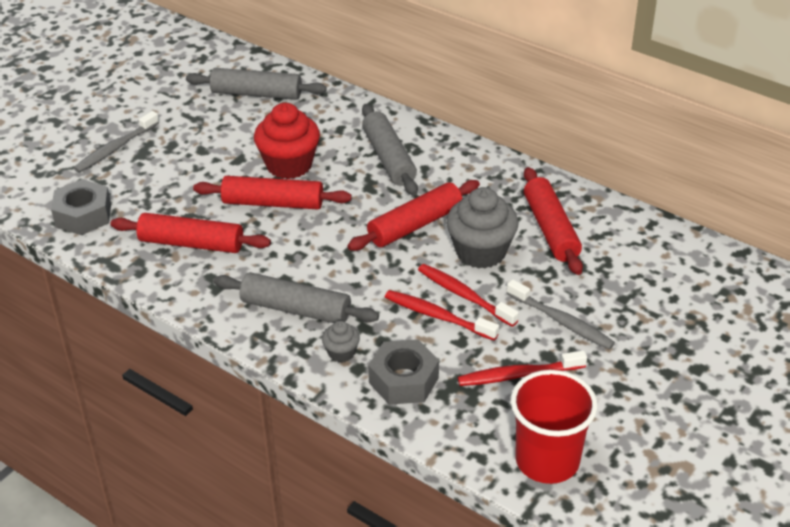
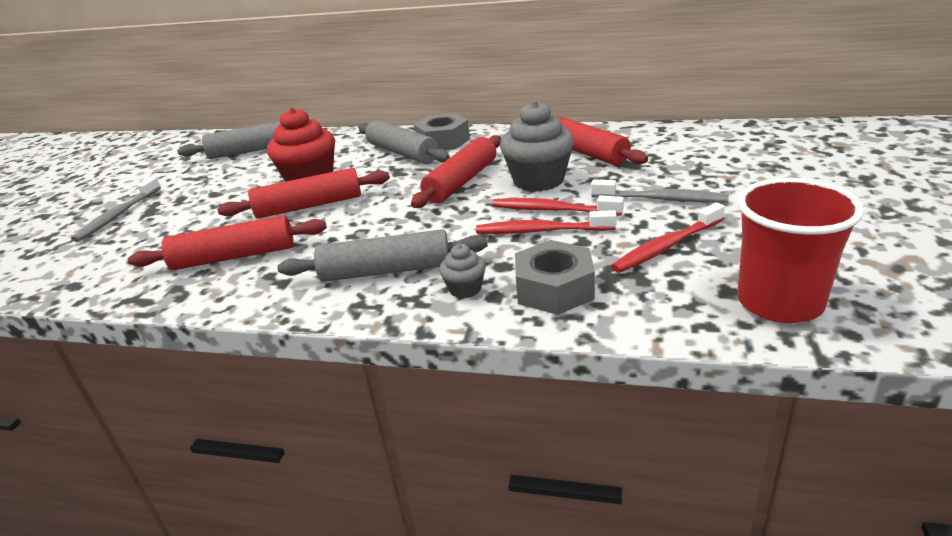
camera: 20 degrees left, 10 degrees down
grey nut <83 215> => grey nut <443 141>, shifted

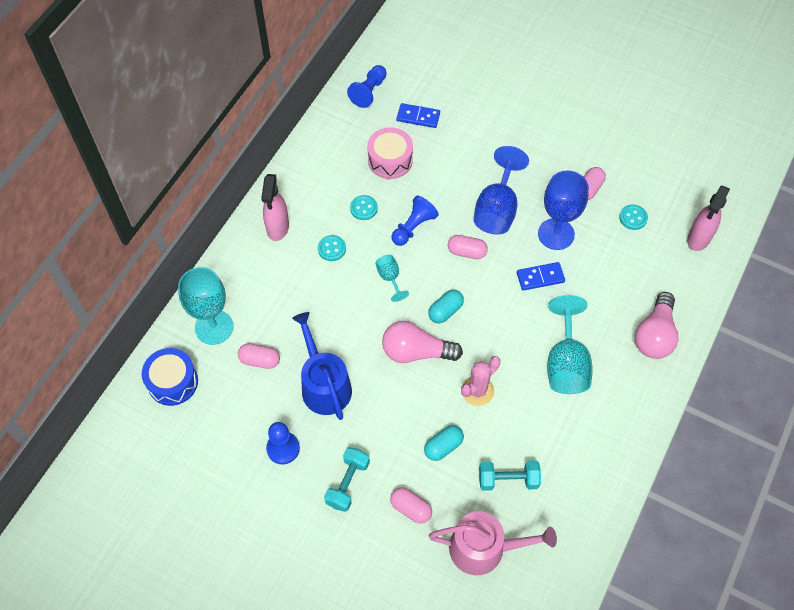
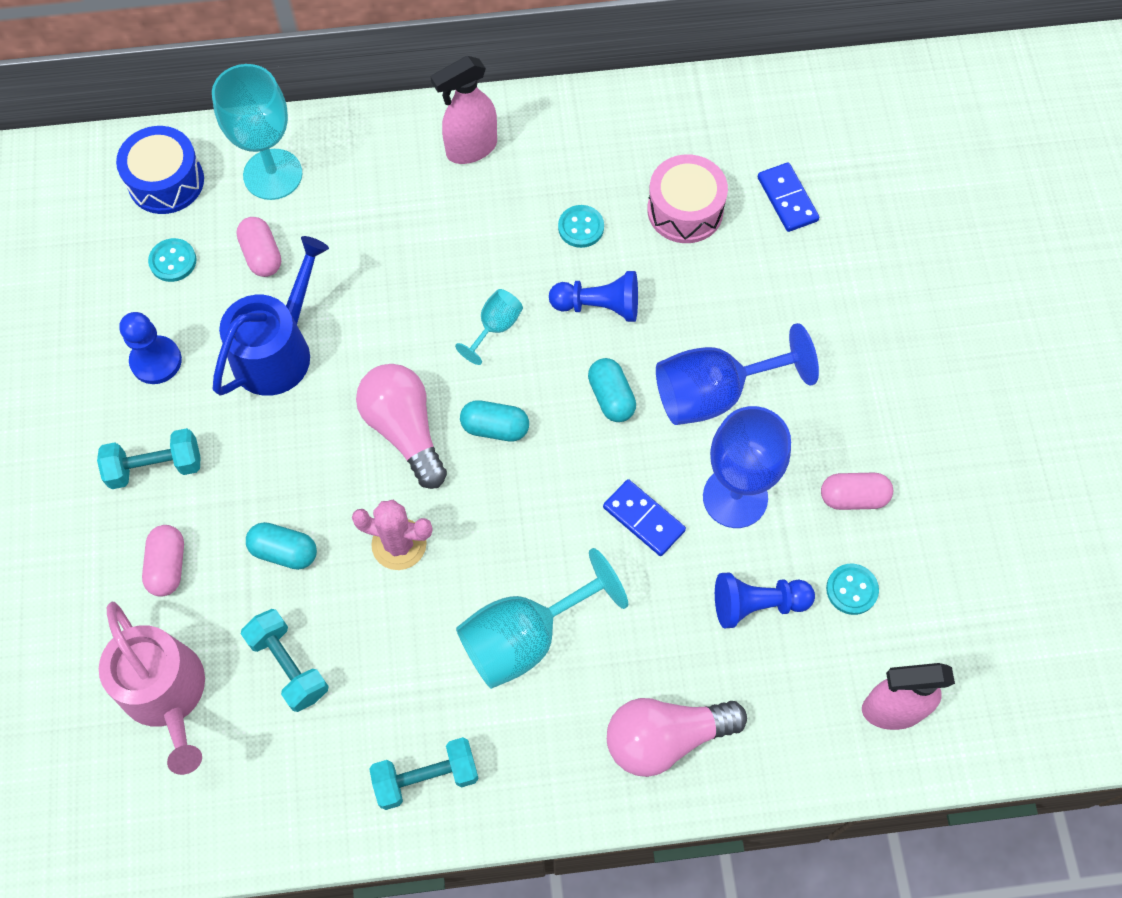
camera: 55 degrees right, 5 degrees up
nothing => turquoise dumbbell <426 777>
turquoise button <331 249> => turquoise button <173 261>, shifted
blue pawn <369 92> => blue pawn <757 604>, shifted
pink capsule <466 252> => turquoise capsule <611 397>

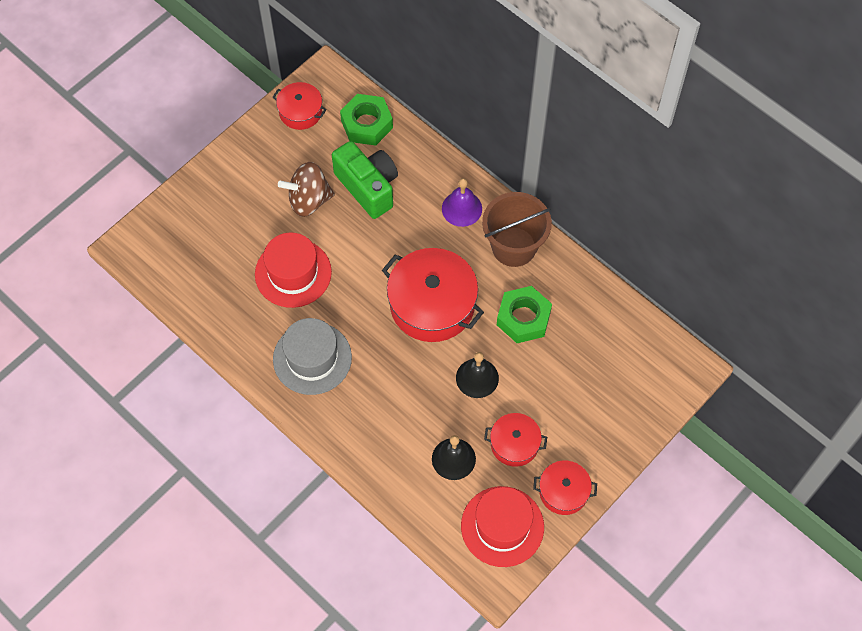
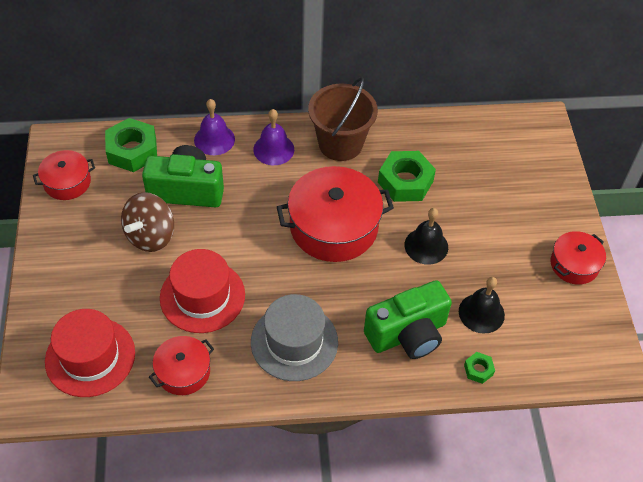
camera: 50 degrees left, 10 degrees down
nothing => purple bell <214 139>
nothing => green camera <408 334>
nothing => green nut <478 370>
red hat <502 526> => red hat <90 357>, shifted
red pot <514 444> => red pot <183 372>, shifted

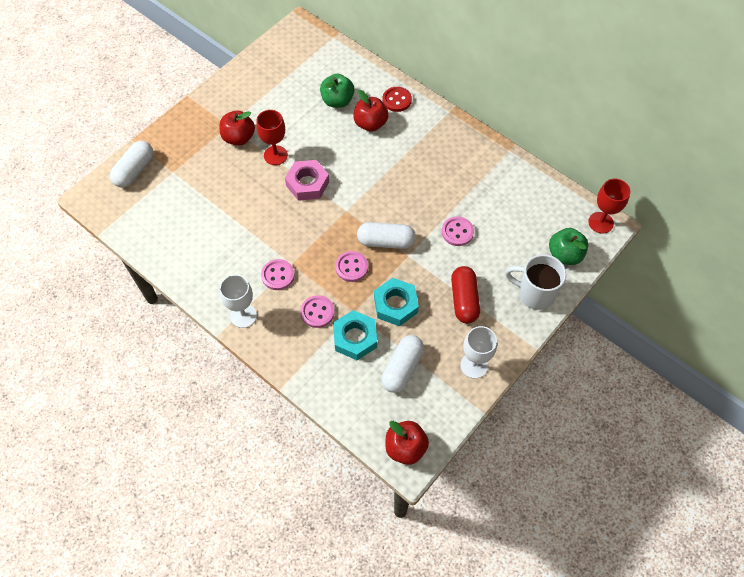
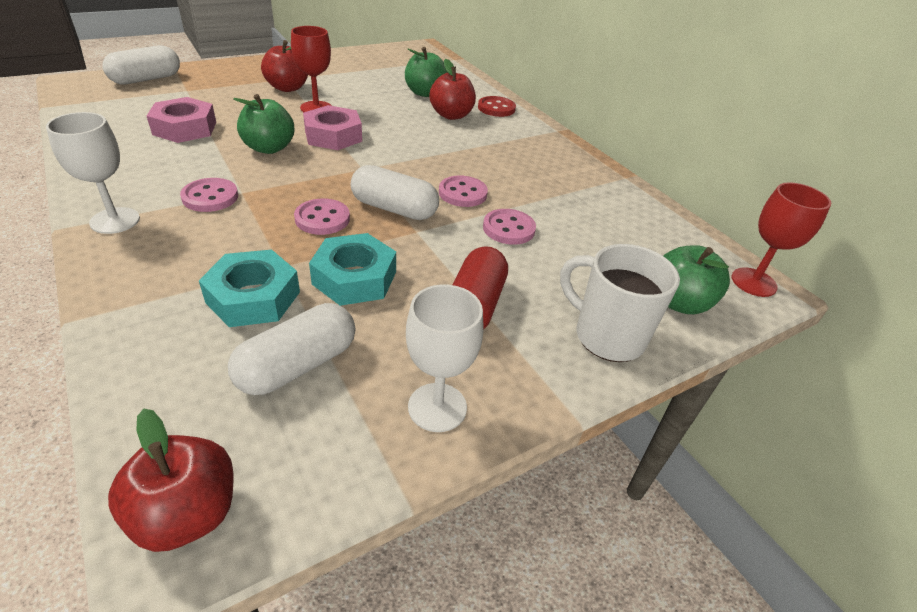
camera: 15 degrees right, 20 degrees down
nothing => pink nut <185 128>
nothing => green apple <269 148>
pink button <317 312> => pink button <462 193>, shifted

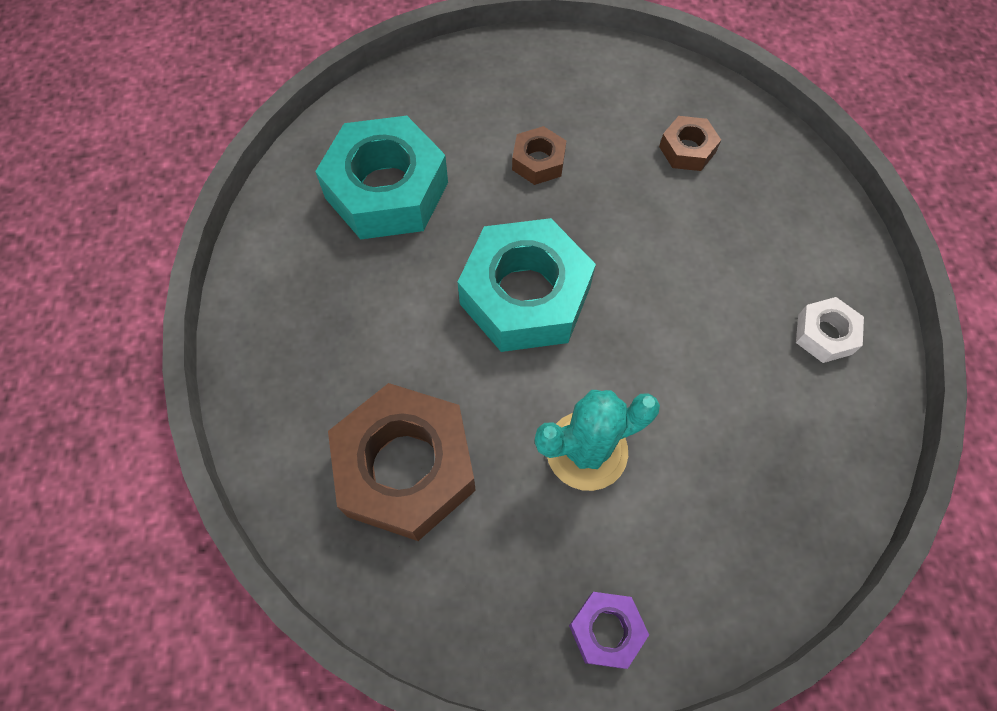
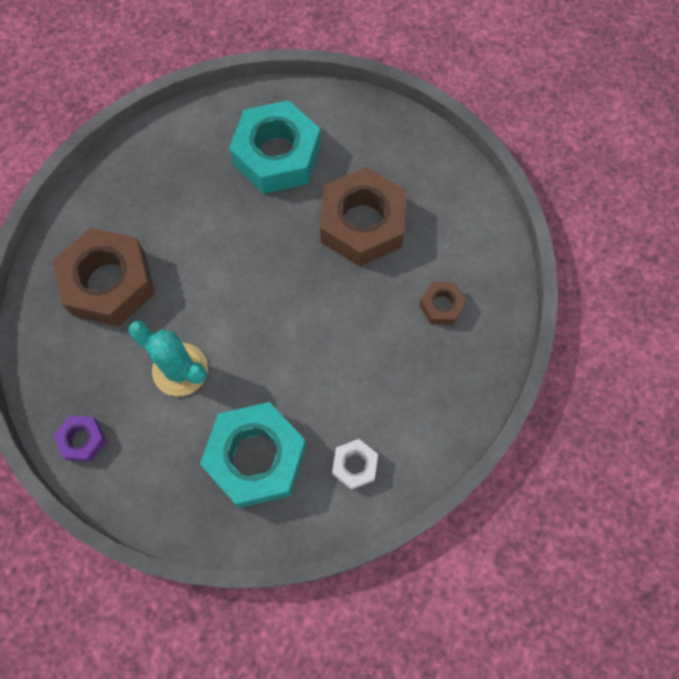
camera: 55 degrees right, 5 degrees up
turquoise nut <525 295> => turquoise nut <256 458>, shifted
brown nut <538 161> => brown nut <362 223>, x2.12

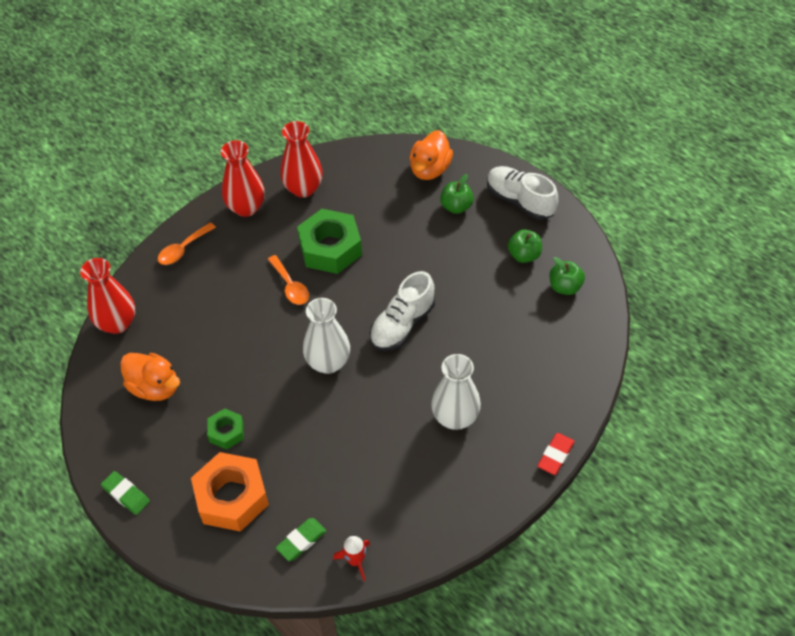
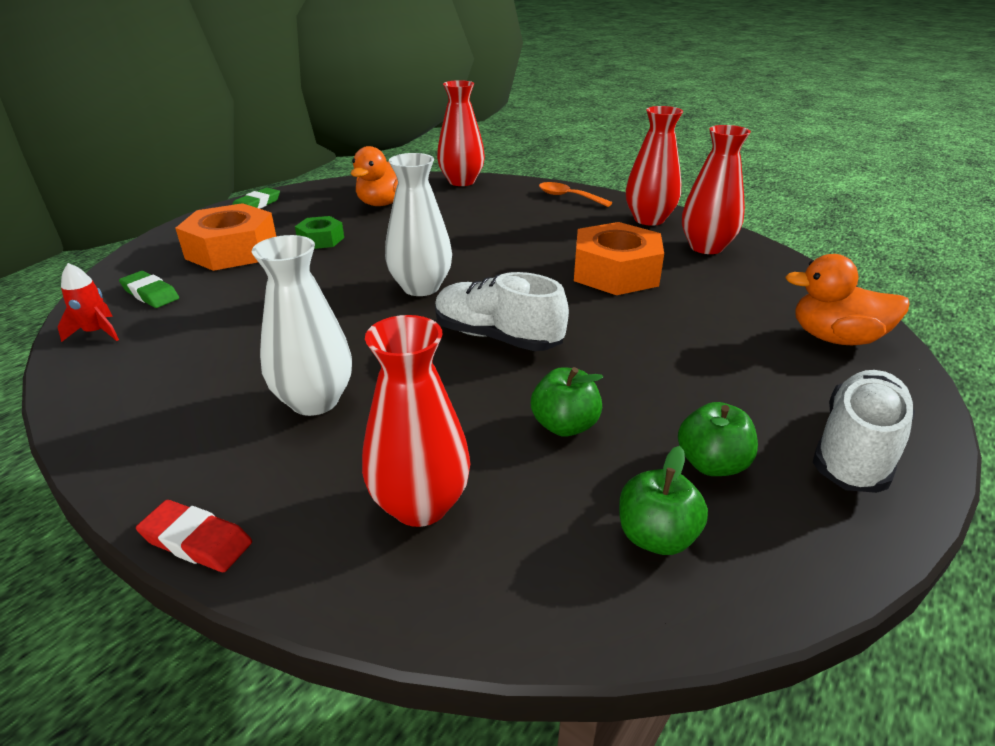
camera: 80 degrees right, 20 degrees down
orange spoon <290 286> => nothing
nothing => red vase <420 505>
green apple <456 207> => green apple <564 425>, shifted
green nut <330 248> => orange nut <615 272>

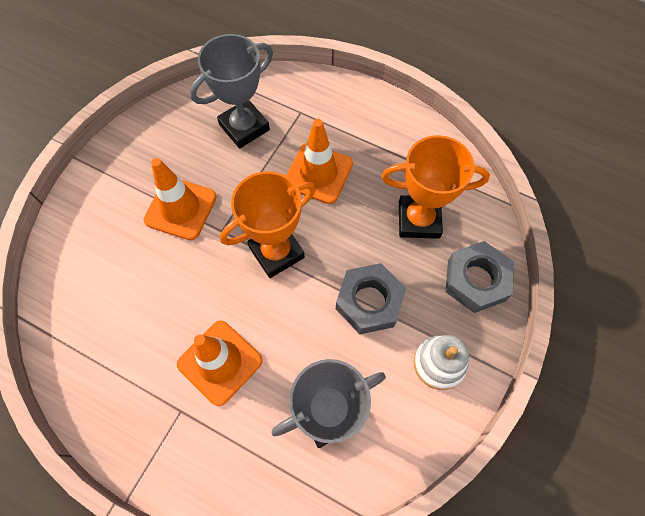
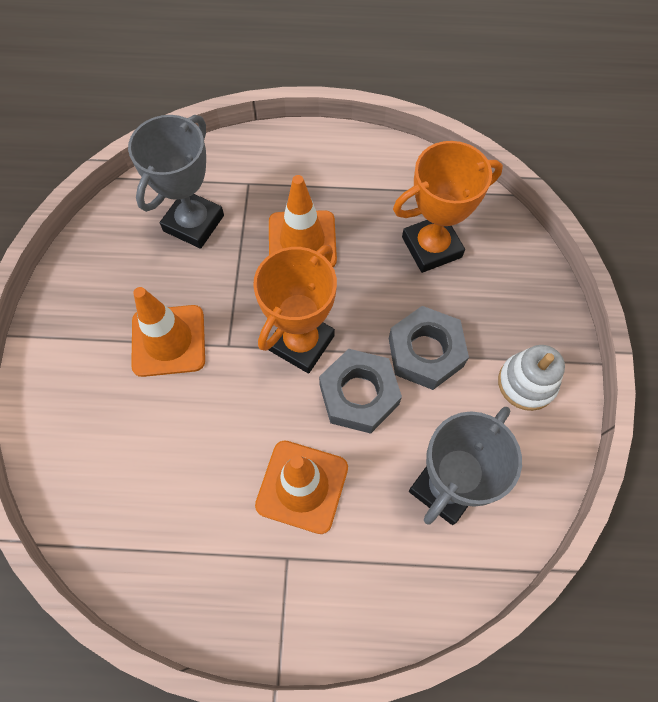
camera: 25 degrees left, 0 degrees up
grey nut <476 280> => grey nut <359 395>, shifted

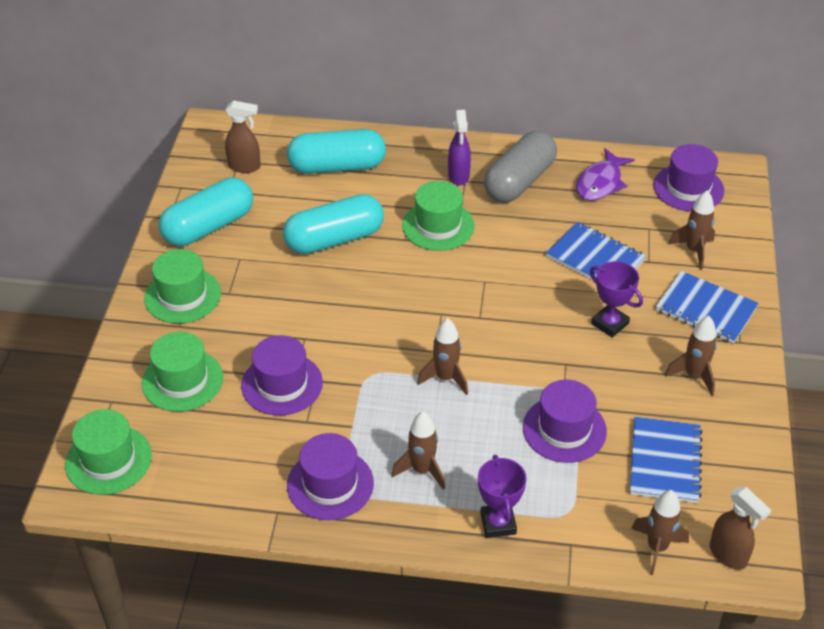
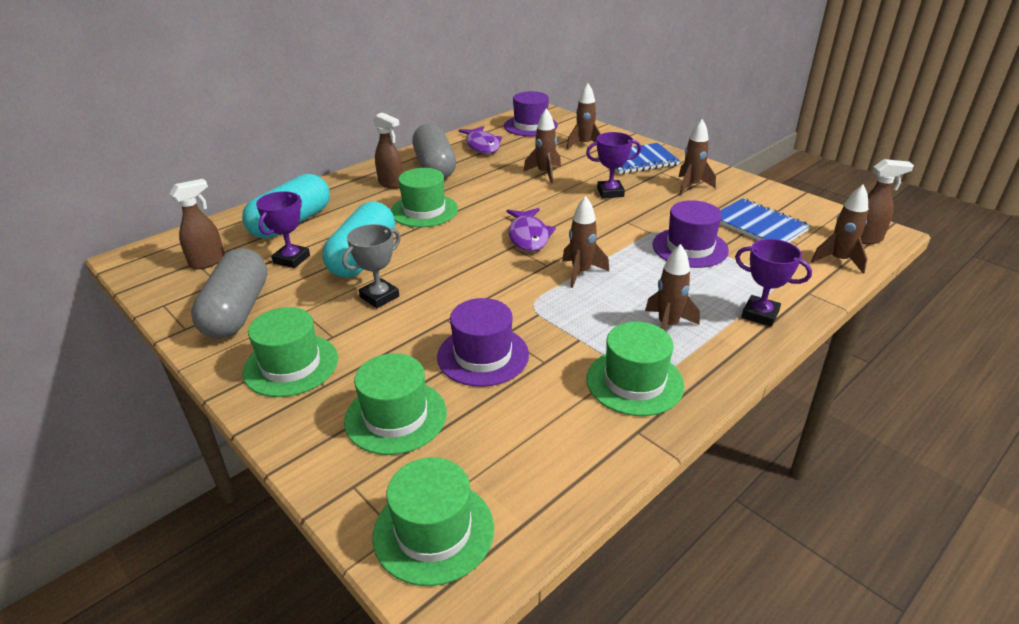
camera: 50 degrees left, 10 degrees down
nothing => purple trophy <291 259>
nothing => grey trophy <379 297>
nothing => purple fish <528 236>
blue notebook <595 258> => brown rocket <545 173>
turquoise capsule <208 227> => grey capsule <237 311>
purple hat <330 484> => green hat <634 382>
purple spray bottle <458 176> => brown spray bottle <391 184>

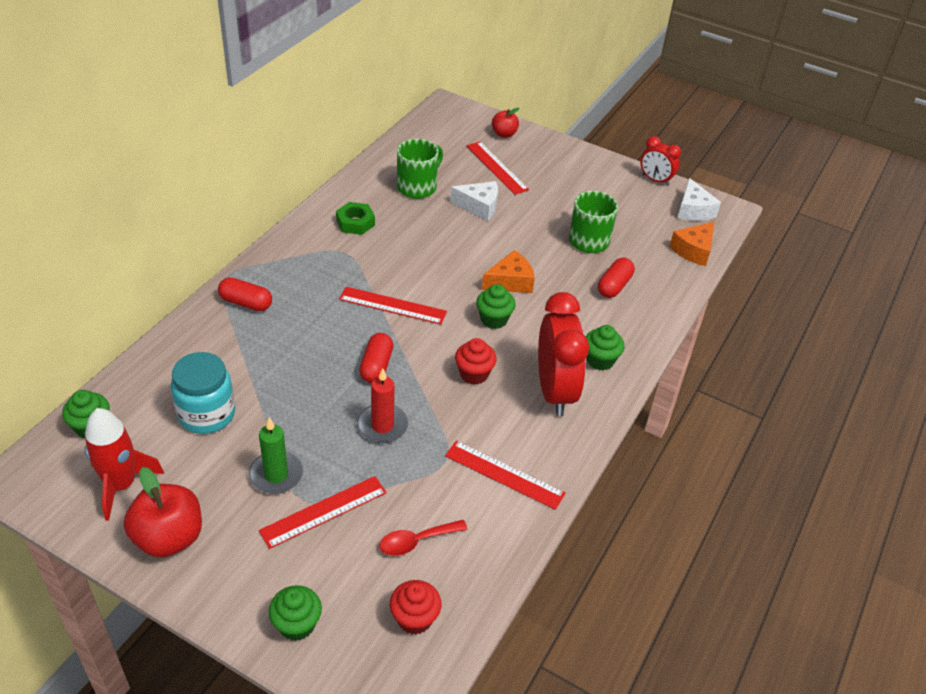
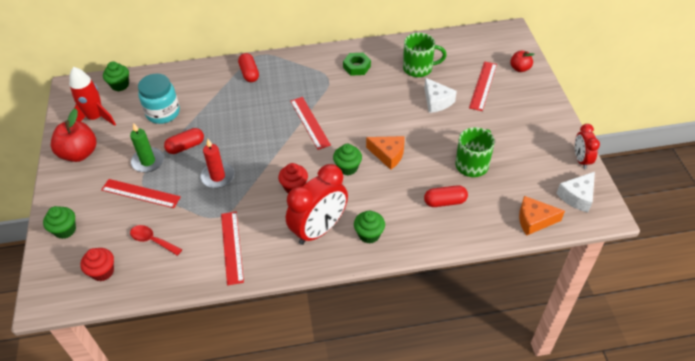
camera: 55 degrees right, 5 degrees up
red capsule <376 366> => red capsule <186 146>, shifted

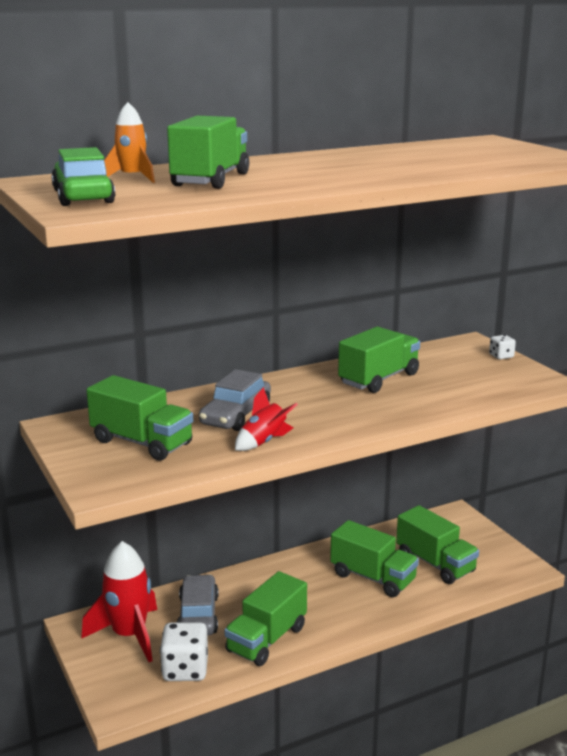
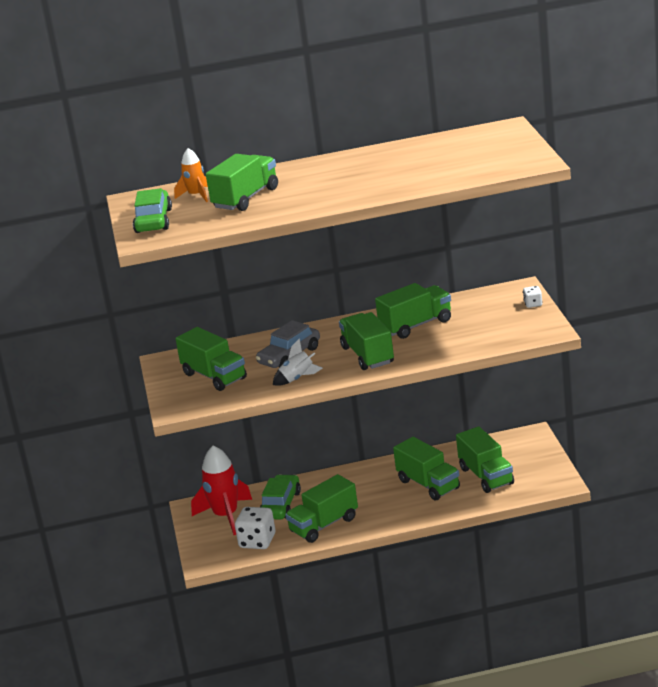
camera: 20 degrees right, 5 degrees up
nothing => green truck <368 355>
grey car <198 615> => green car <281 505>
red rocket <264 442> => white rocket <297 379>

